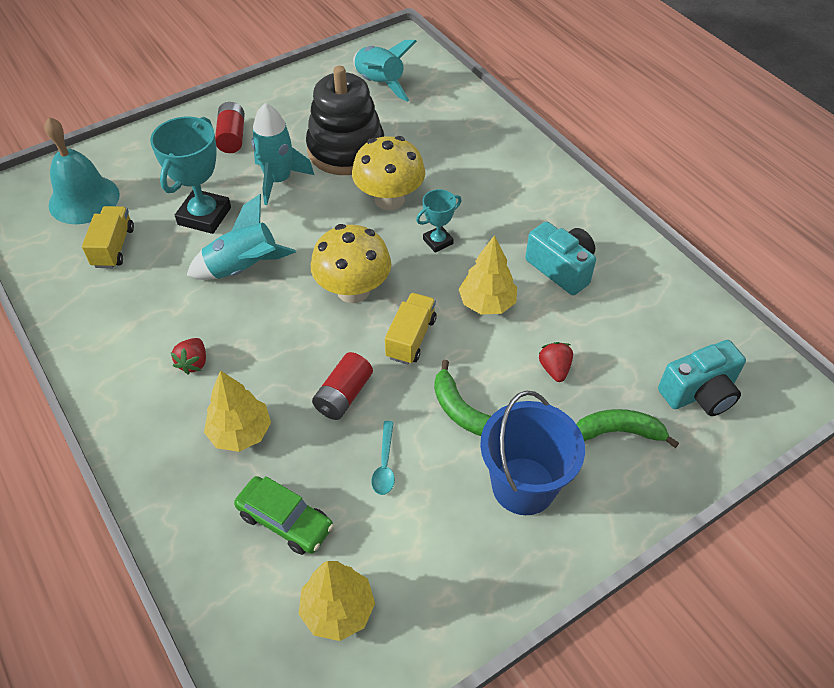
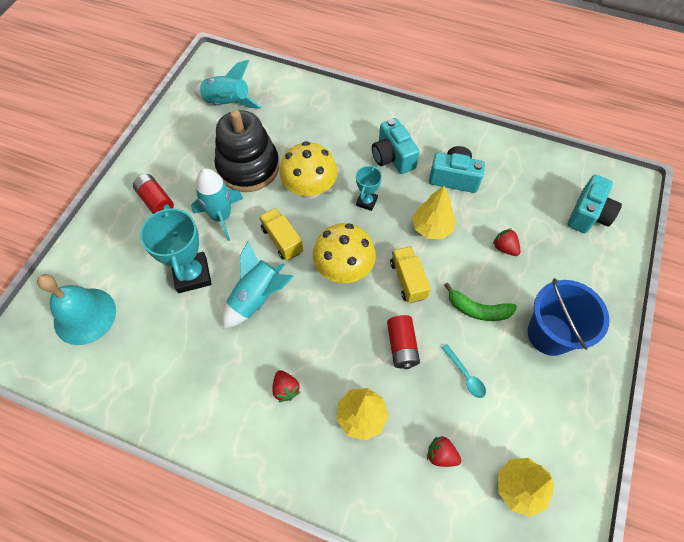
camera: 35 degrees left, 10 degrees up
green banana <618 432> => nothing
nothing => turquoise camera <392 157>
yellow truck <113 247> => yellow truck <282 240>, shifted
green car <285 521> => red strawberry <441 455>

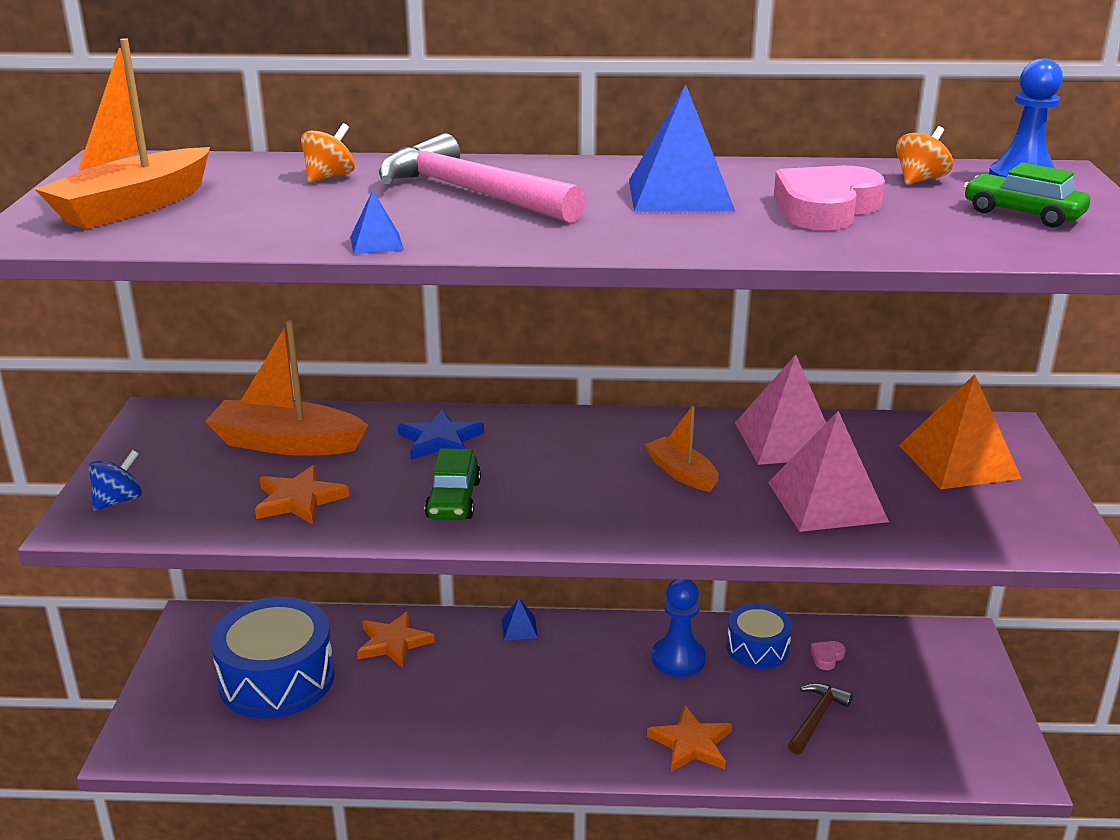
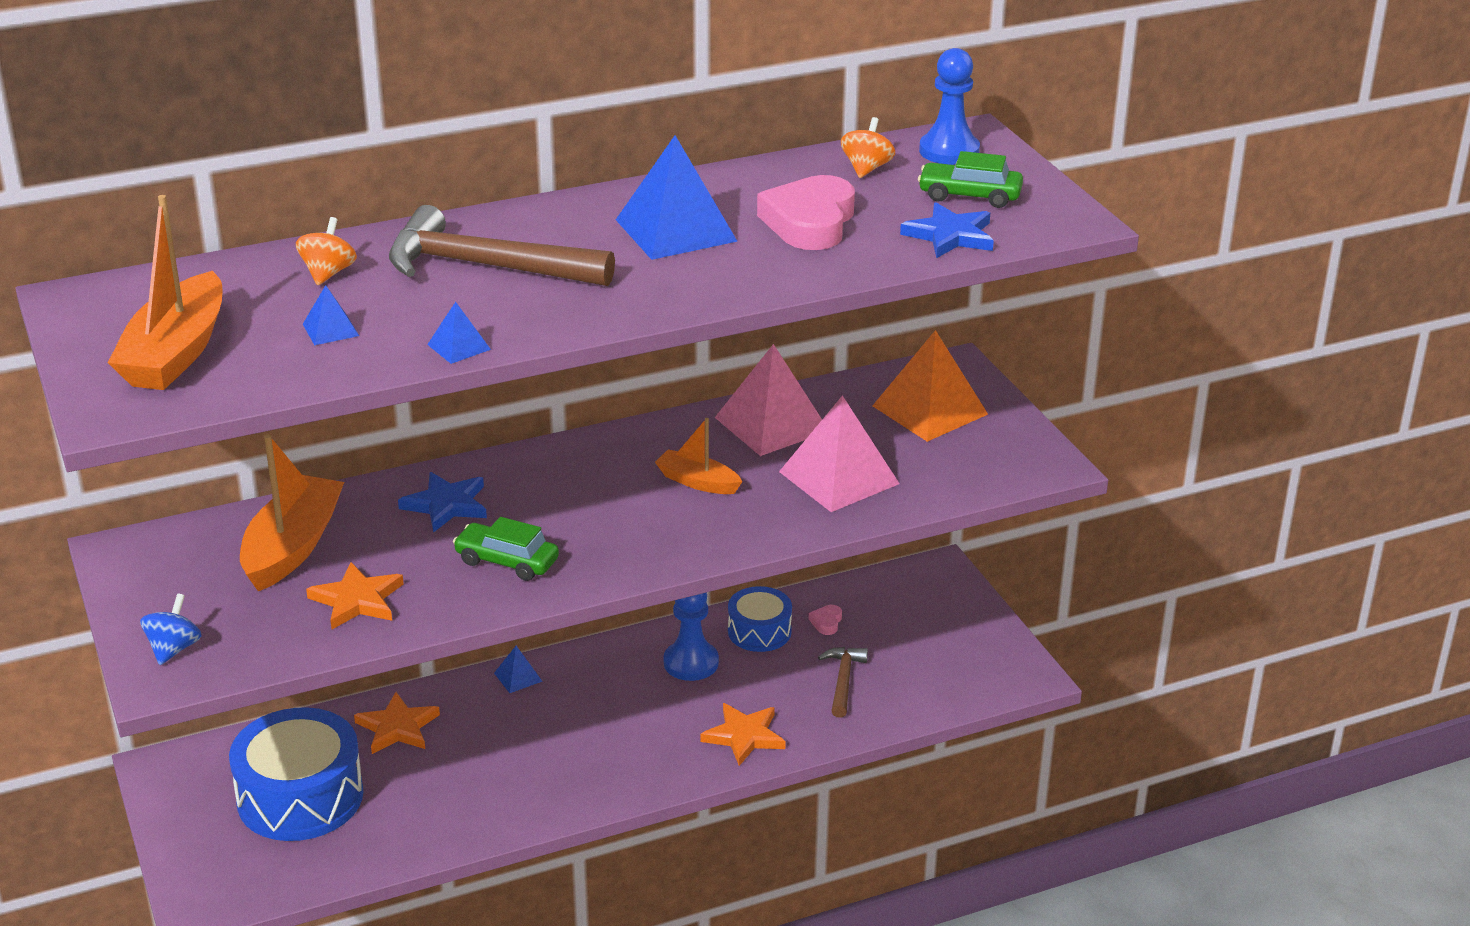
camera: 25 degrees left, 5 degrees up
nothing => blue pyramid <330 330>
nothing => blue star <950 236>
pink hammer <470 193> => brown hammer <485 266>
orange boat <286 443> => orange boat <292 547>, 120 degrees clockwise
green car <454 500> => green car <507 561>, 135 degrees clockwise

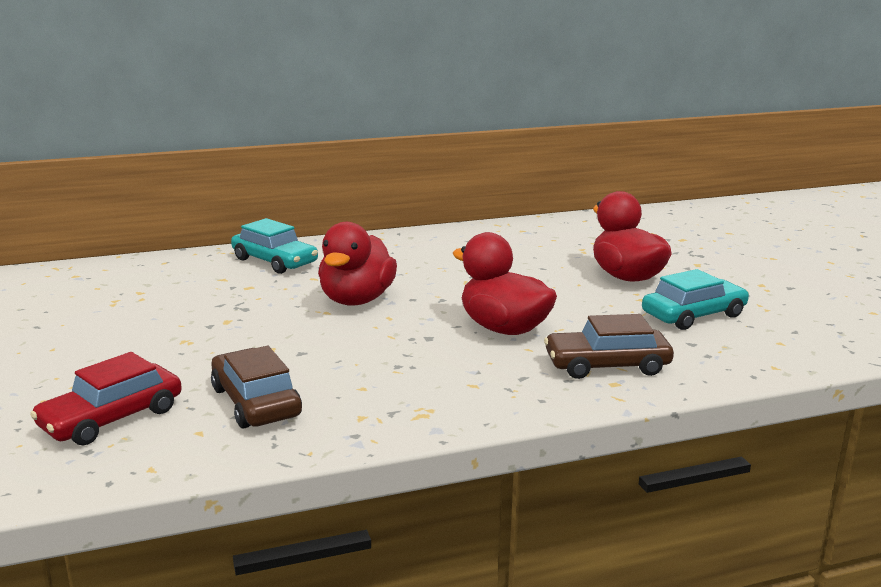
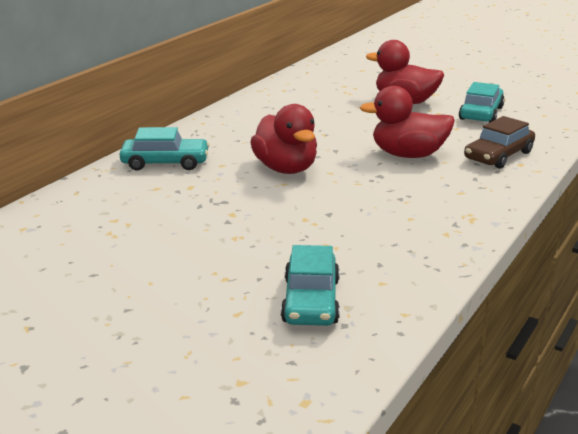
camera: 40 degrees left, 5 degrees up
brown car <256 402> => nothing
red car <112 418> => turquoise car <311 301>

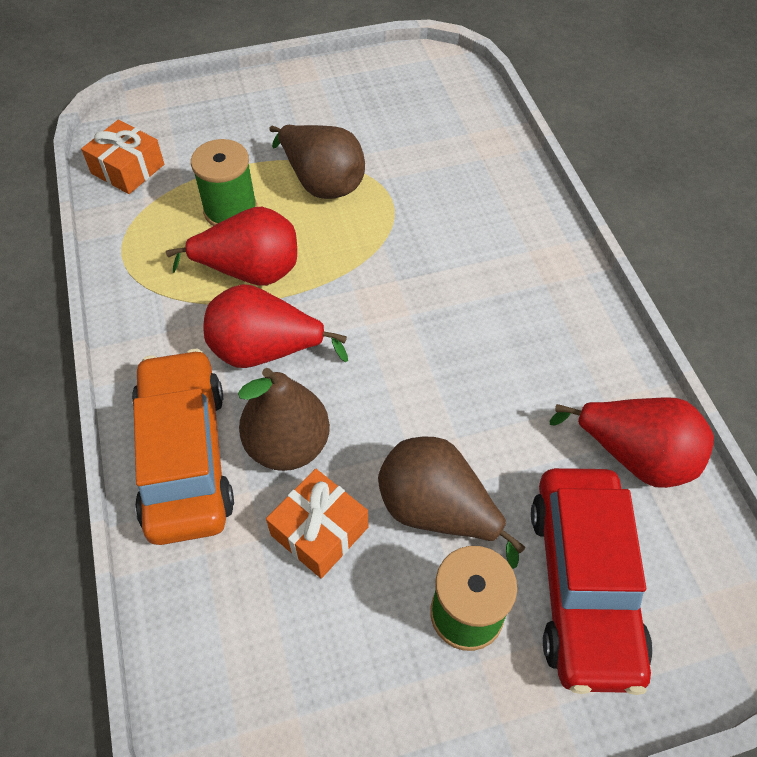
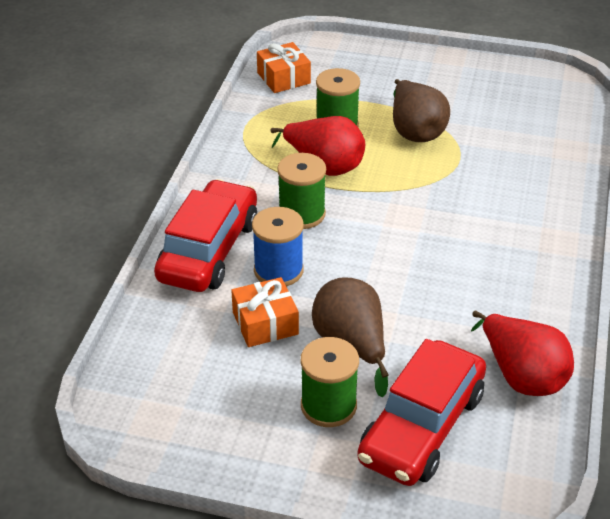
camera: 30 degrees right, 15 degrees down
red pear <265 351> => green spool <302 214>
brown pear <288 445> => blue spool <278 270>
orange car <186 456> => red car <209 250>

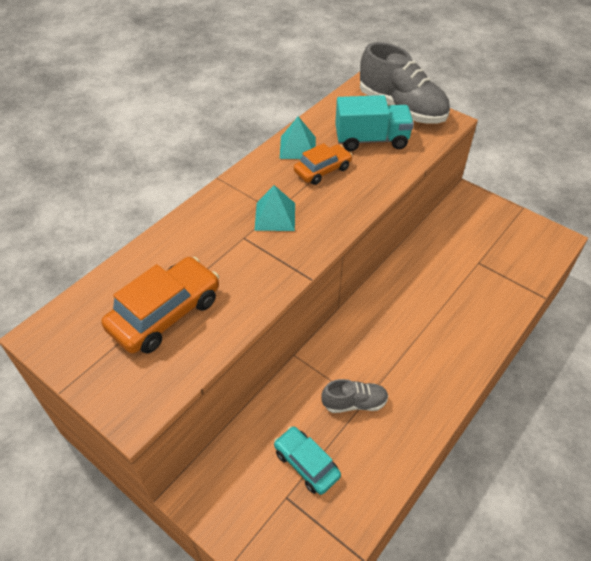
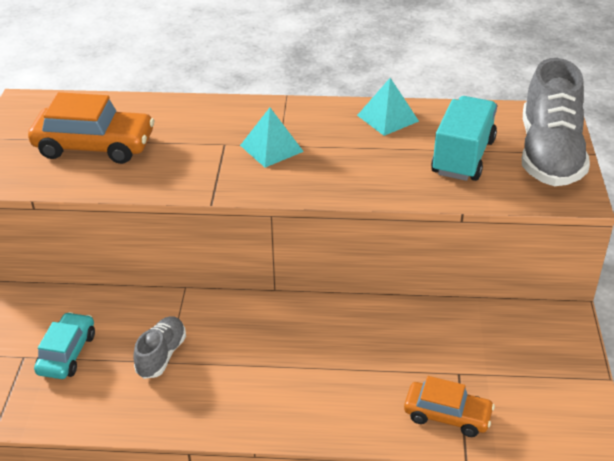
camera: 55 degrees right, 10 degrees down
orange car <322 170> => orange car <447 415>, shifted
grey shoe <354 403> => grey shoe <161 355>, 120 degrees counterclockwise
turquoise truck <371 140> => turquoise truck <463 157>, 120 degrees counterclockwise

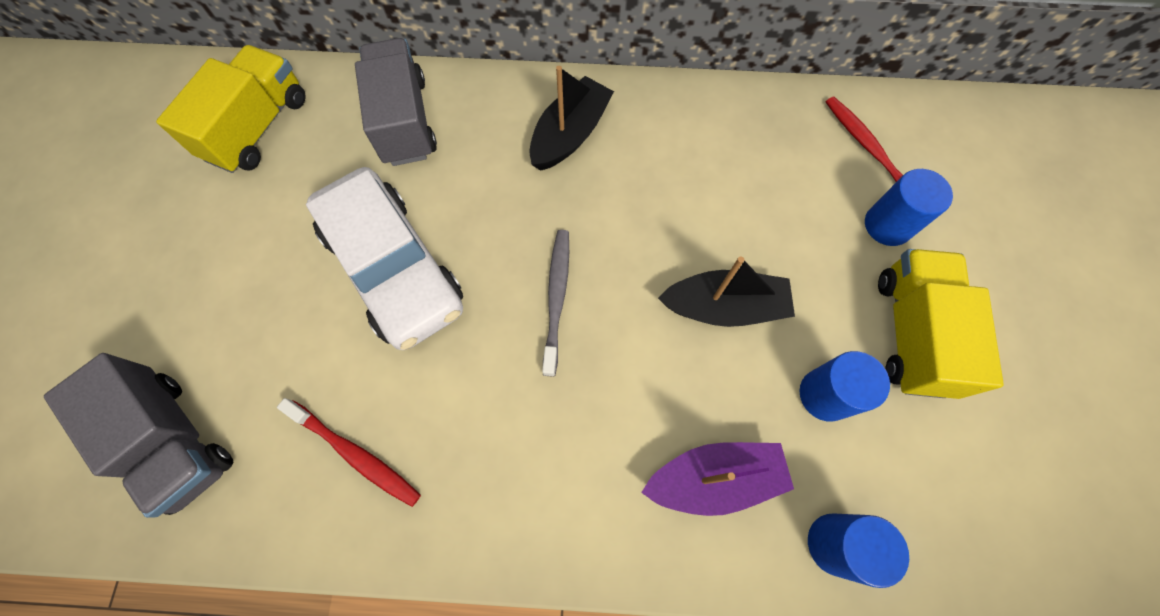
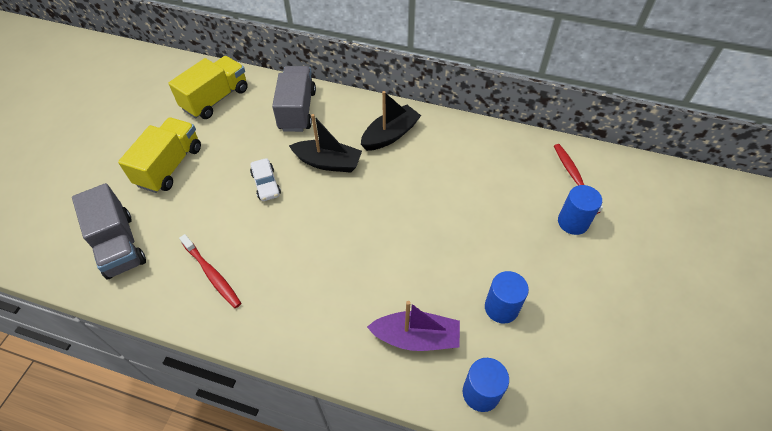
camera: 15 degrees right, 15 degrees down
grey toothbrush <556 298> => nothing
black boat <724 307> => black boat <328 162>, shifted
yellow truck <912 333> => yellow truck <170 166>, shifted
white car <394 268> => white car <266 184>, x0.44

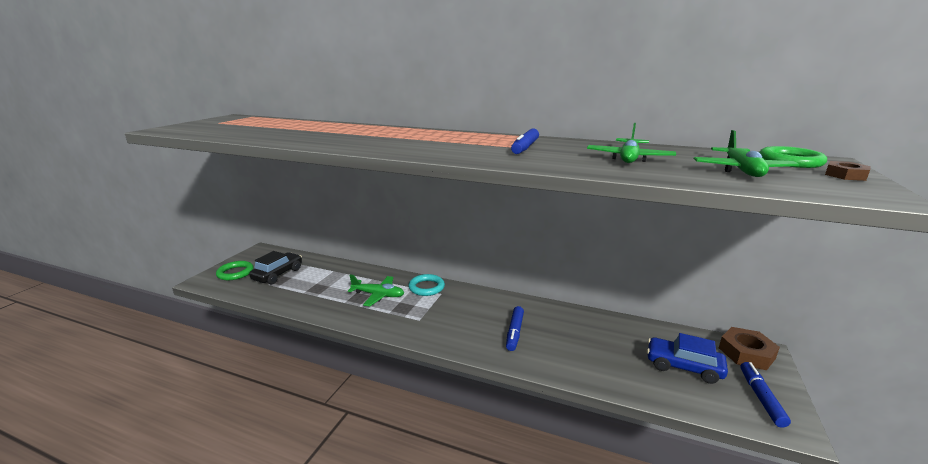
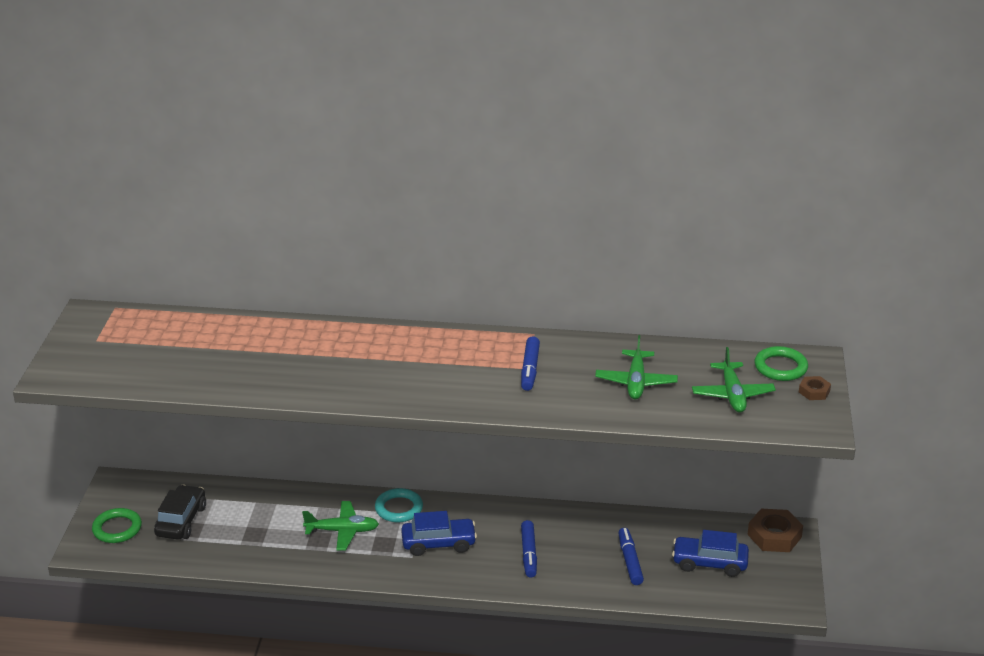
camera: 15 degrees left, 10 degrees up
nothing => blue car <438 543>
blue marker <761 398> => blue marker <630 561>, shifted

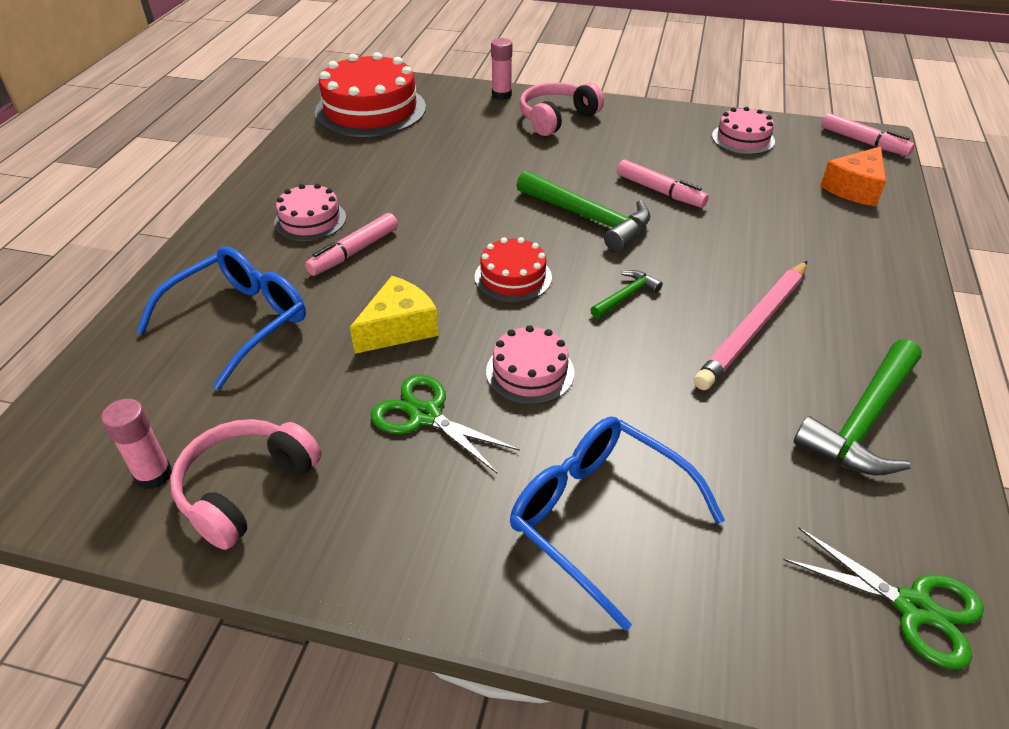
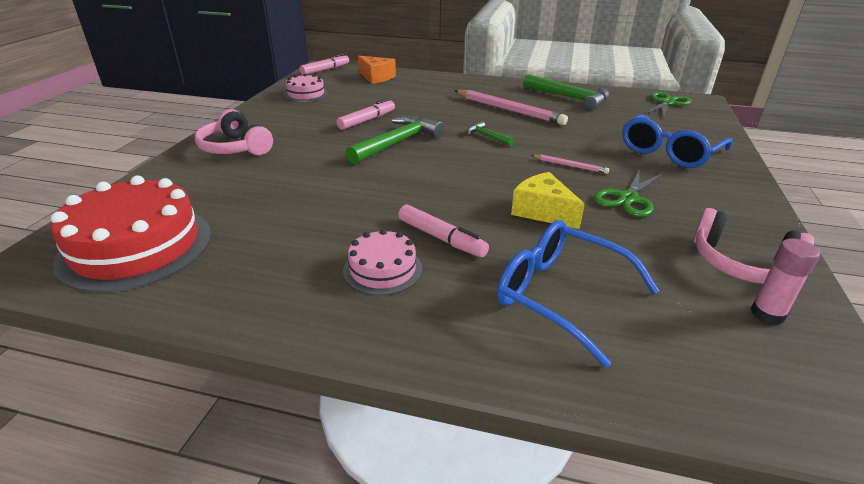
camera: 90 degrees left, 10 degrees down
red cake <513 277> => nothing
pink glue stick <501 95> => nothing
pink cake <530 372> => pink pencil <570 166>

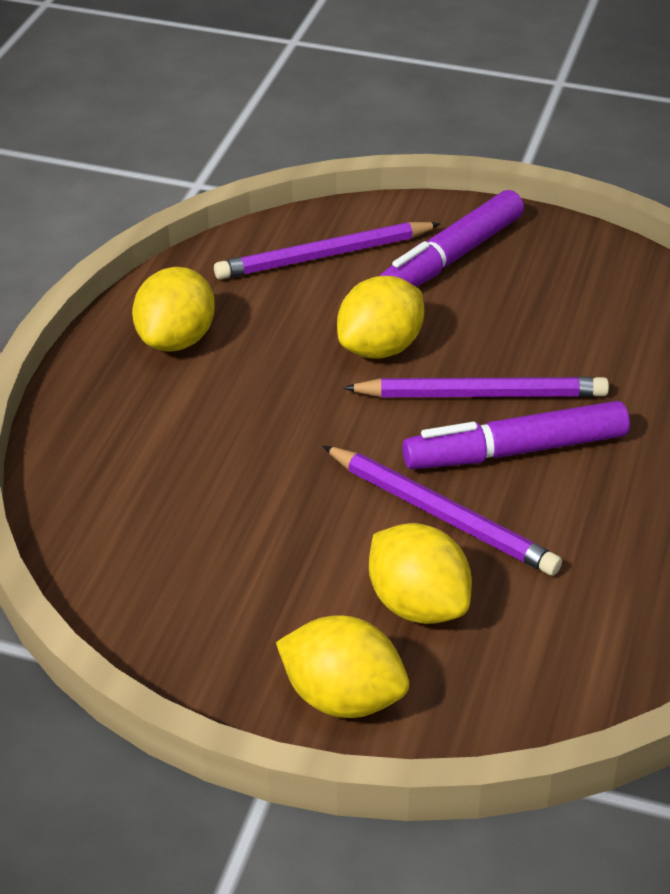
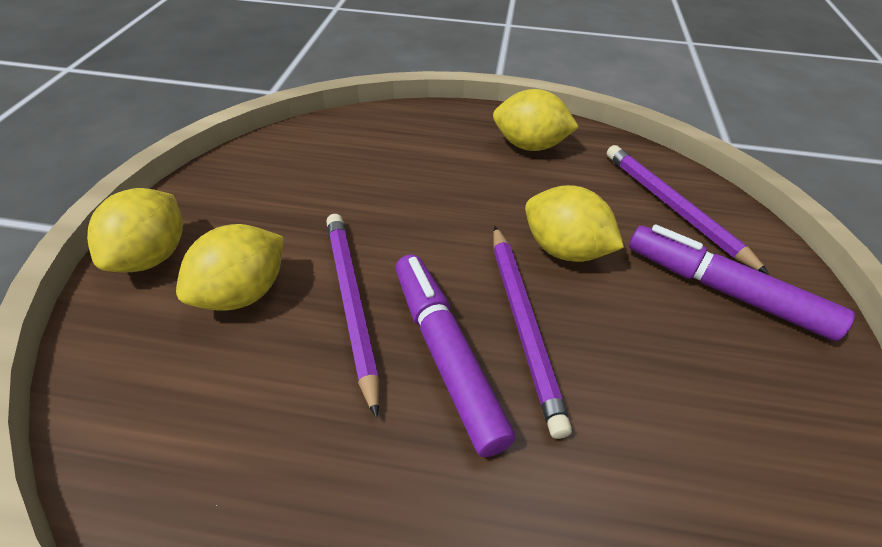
camera: 80 degrees right, 5 degrees up
purple pencil <442 515> => purple pencil <351 303>, 135 degrees clockwise

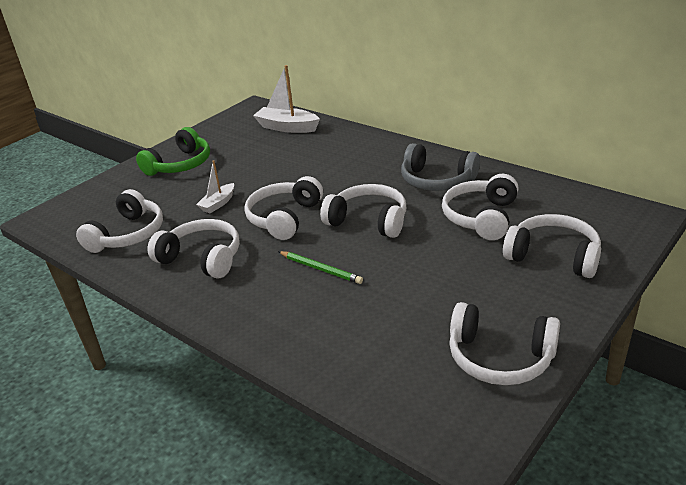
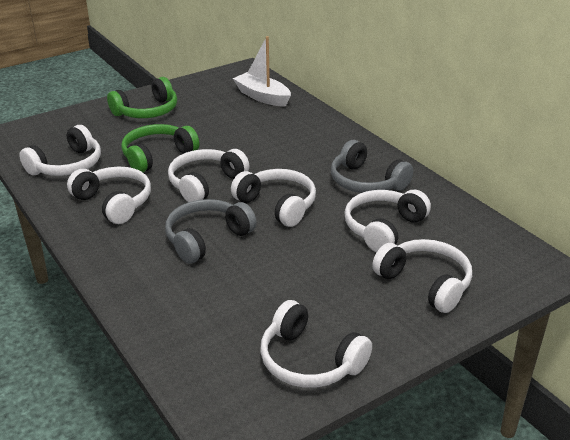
camera: 15 degrees right, 0 degrees up
white boat <218 204> => green headphones <157 156>
green pencil <320 269> => grey headphones <207 238>

